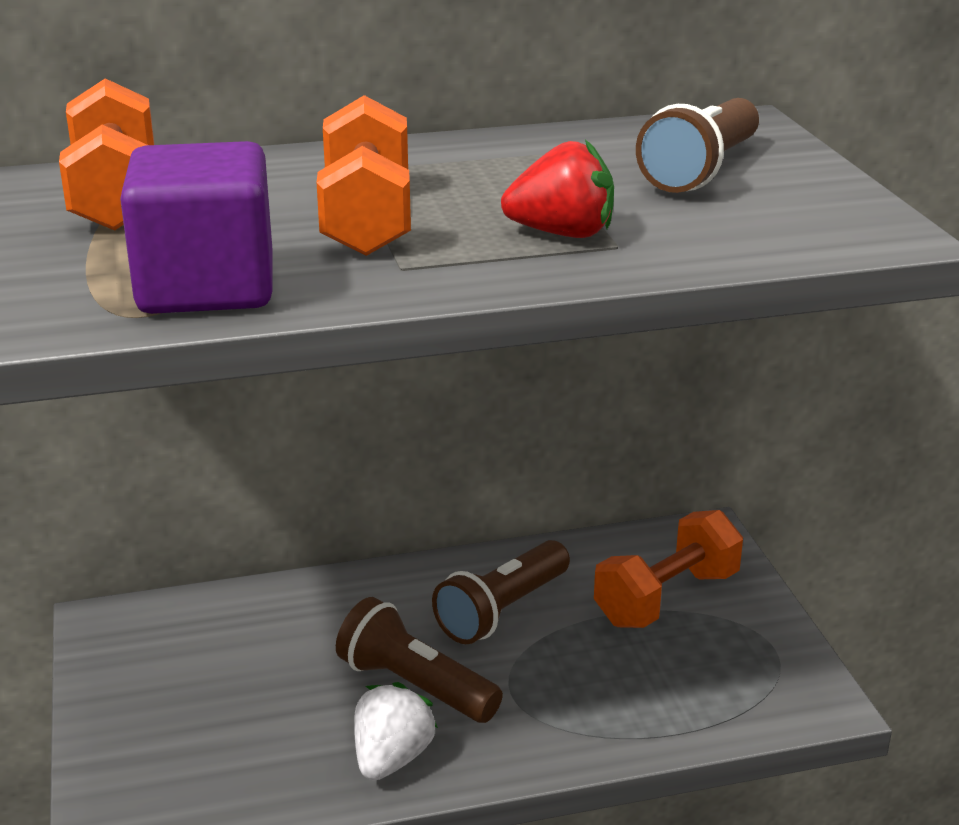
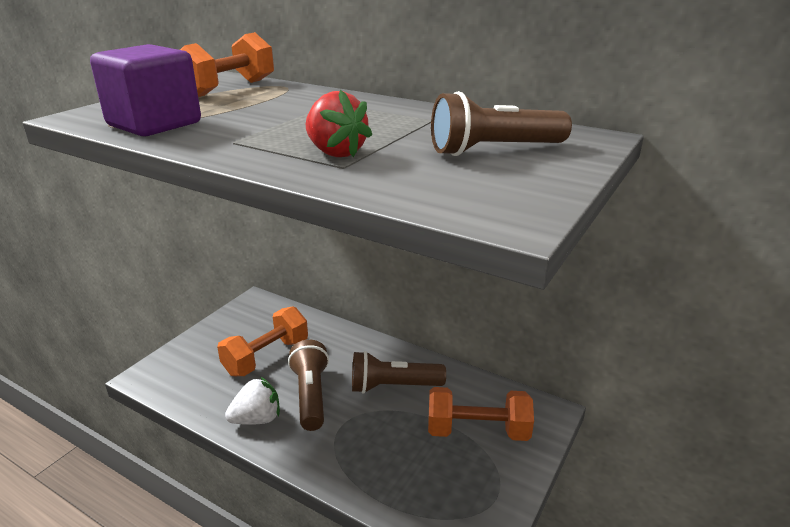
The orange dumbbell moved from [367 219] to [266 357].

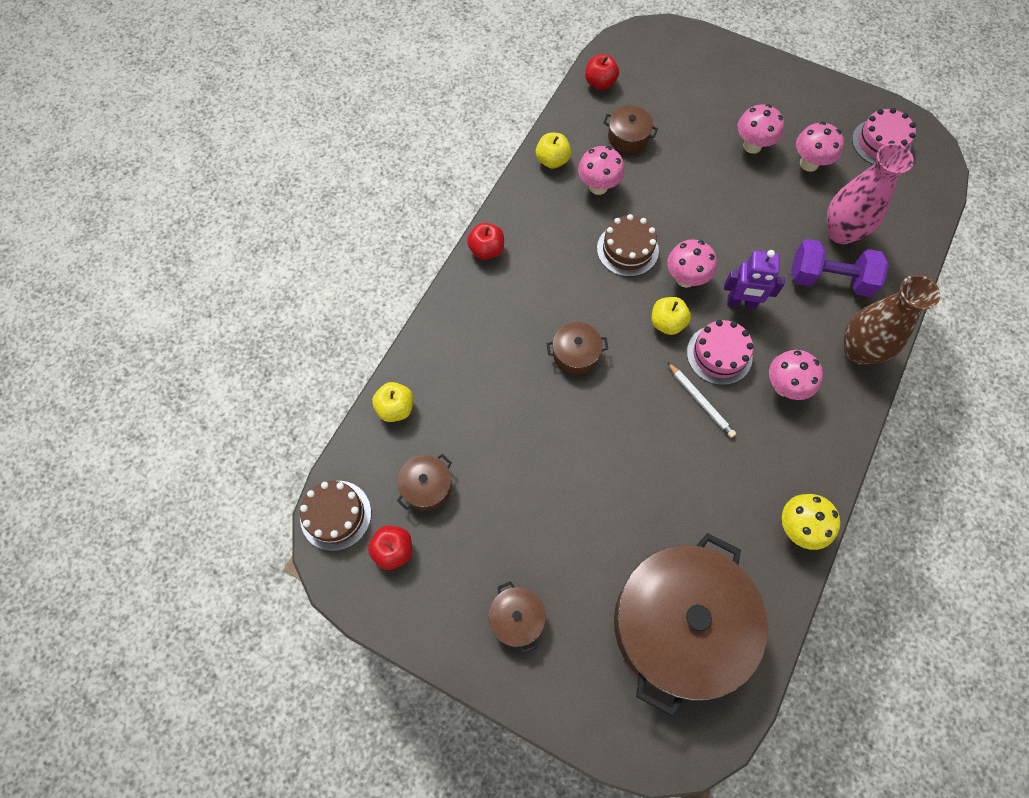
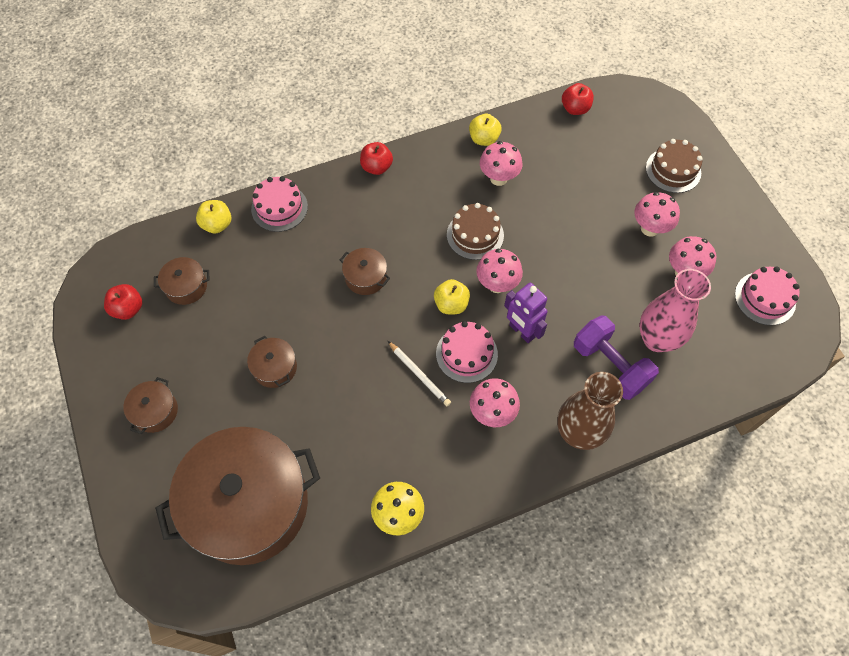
The brown cake moved from [335 515] to [673 170].
The brown pot moved from [628 137] to [275 368].
The white pencil at [701 401] turned 45 degrees counterclockwise.
The pink cake at [279 208] appeared.

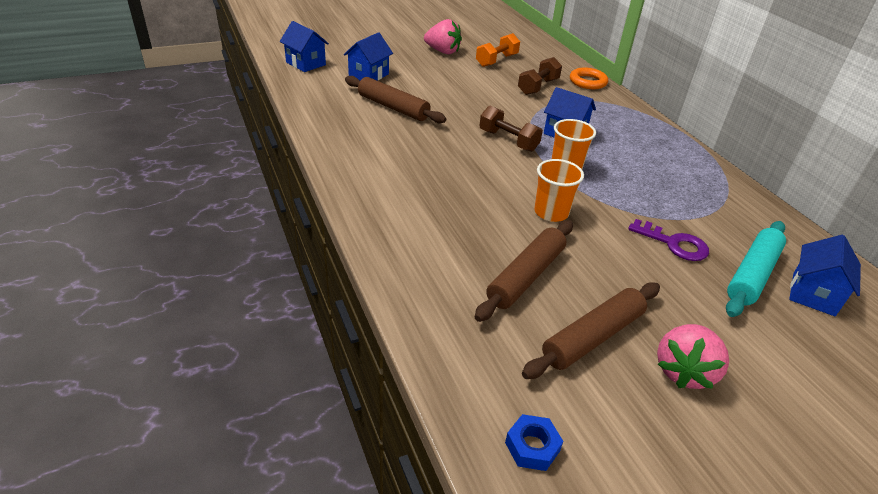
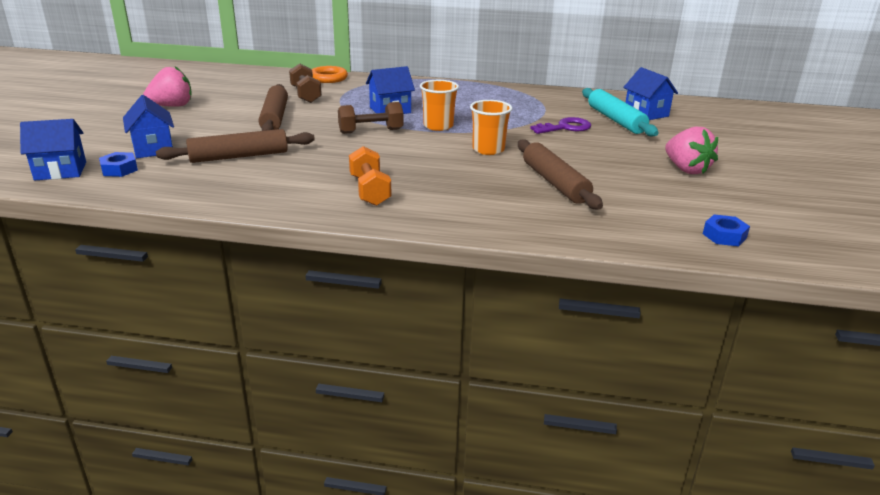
The orange dumbbell moved from [496 60] to [370 191].
The brown rolling pin moved from [592 337] to [274 117].
The blue nut at [119 169] appeared.

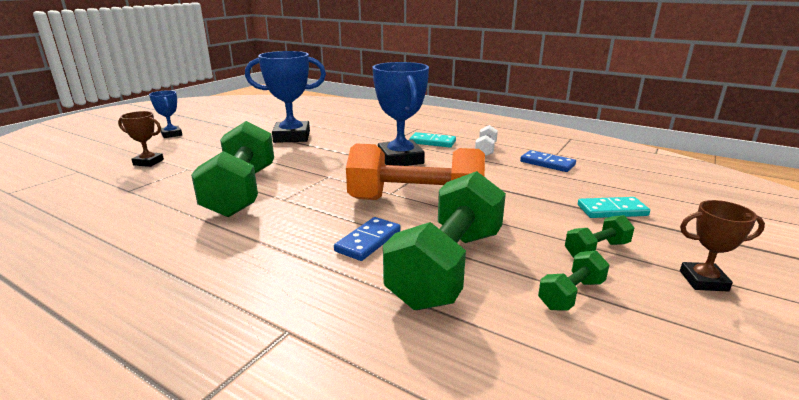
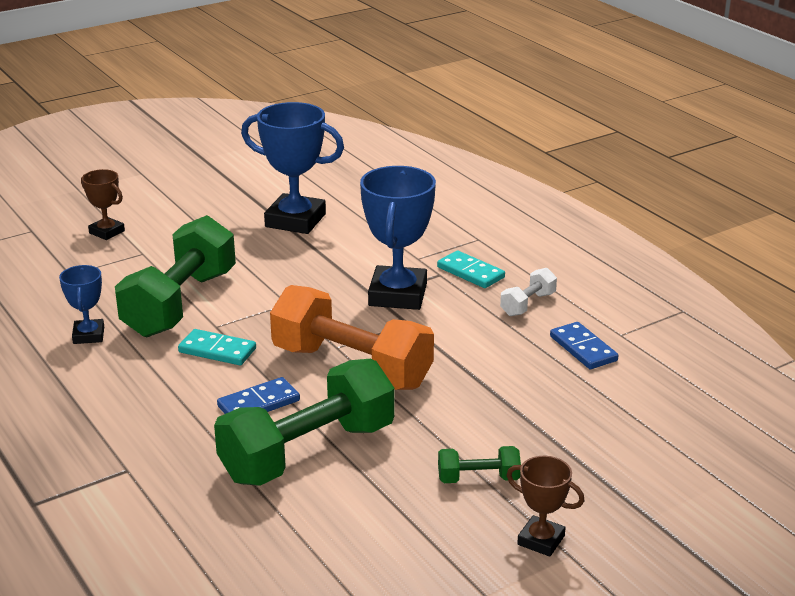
The blue trophy moved from [171 134] to [88 335].
The green dumbbell at [571 294] disappeared.
The turquoise domino moved from [612 210] to [217 350].

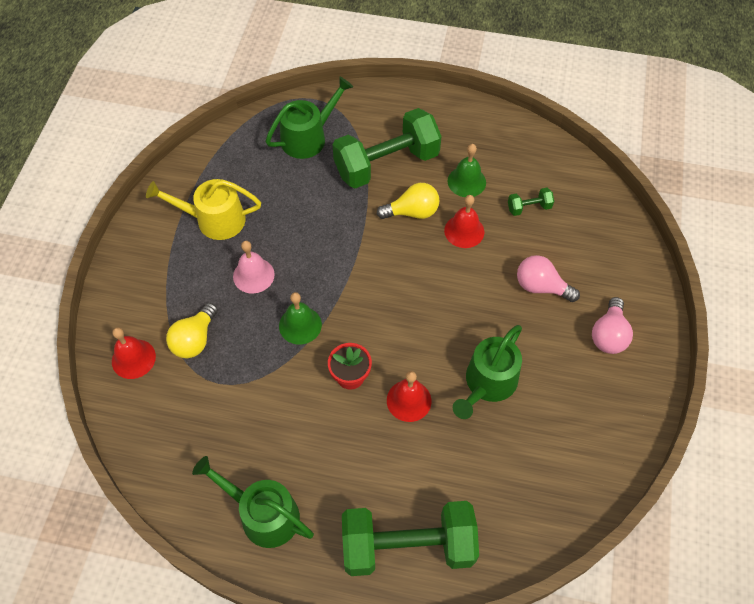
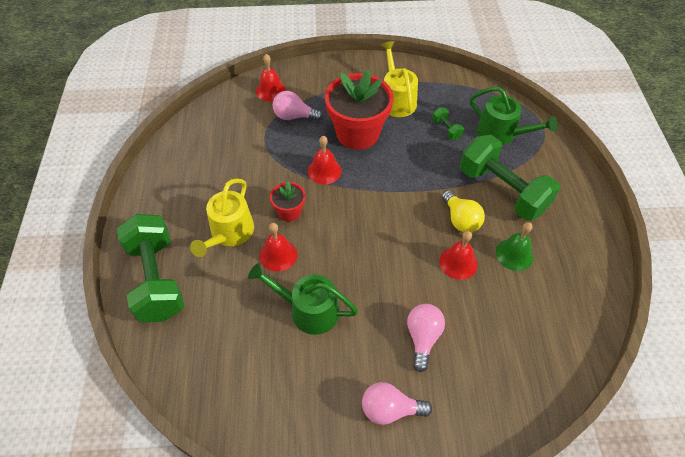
The yellow light bulb at [195 339] became the pink light bulb at [294 116].
The green watering can at [263 514] disappeared.
The pink bell at [253 275] was replaced by the red flower pot at [357 133].
The green bell at [300 325] became the red bell at [324 171].
The green dumbbell moved from [529 208] to [446 129].
The yellow watering can at [229 233] appeared.

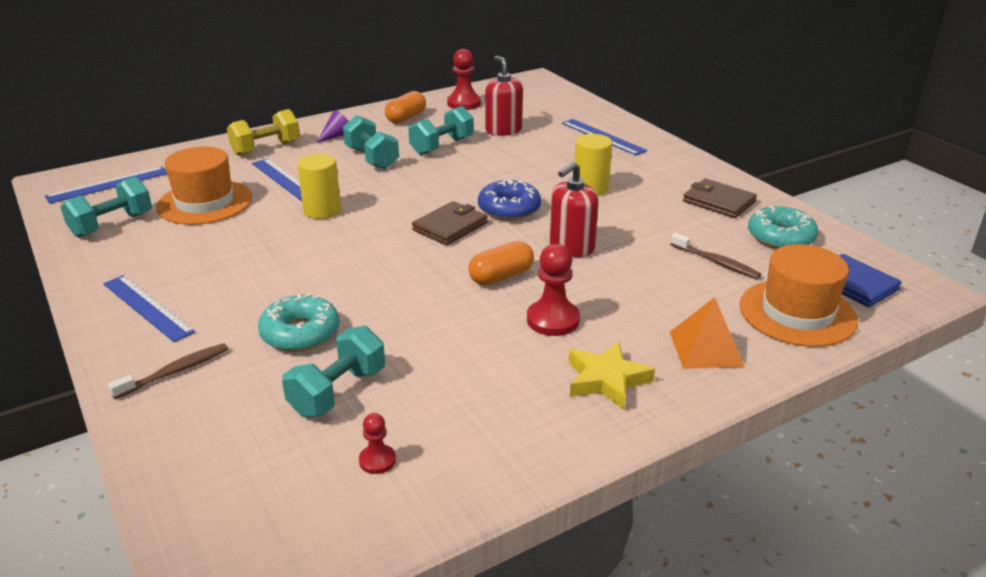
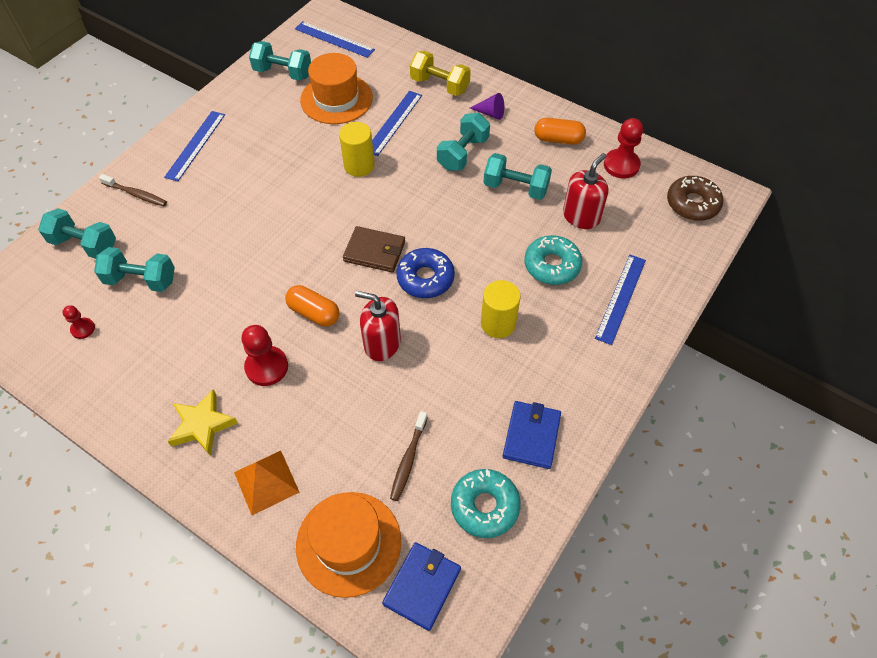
The turquoise donut moved from [300 333] to [552 265].
The brown wallet at [718 202] became the blue wallet at [531 436].
The turquoise dumbbell at [84 244] appeared.
The brown donut at [692 204] appeared.

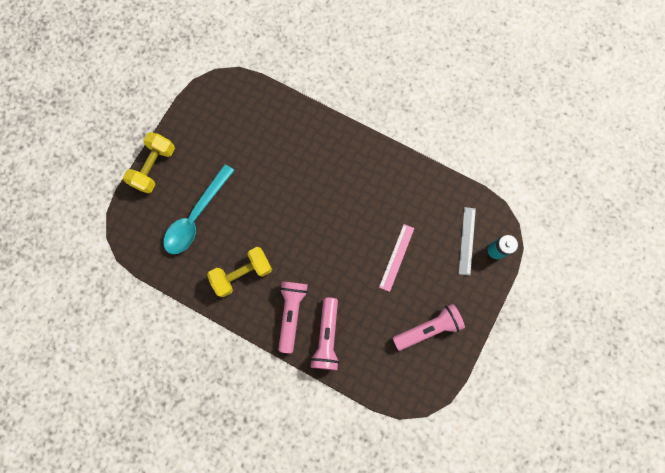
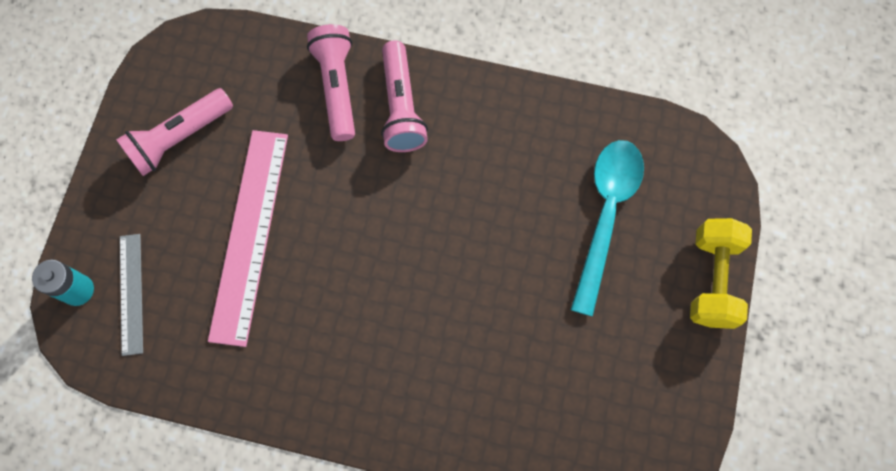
The yellow dumbbell at [242 274] disappeared.
The pink ruler at [396 257] changed to 1.84 times the size.

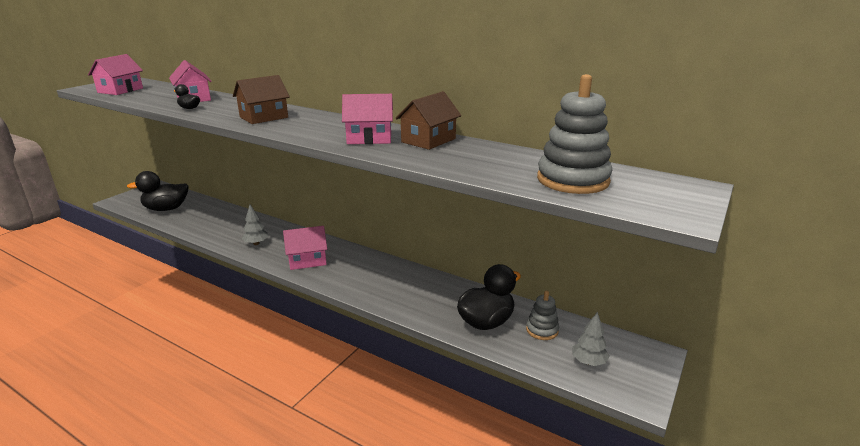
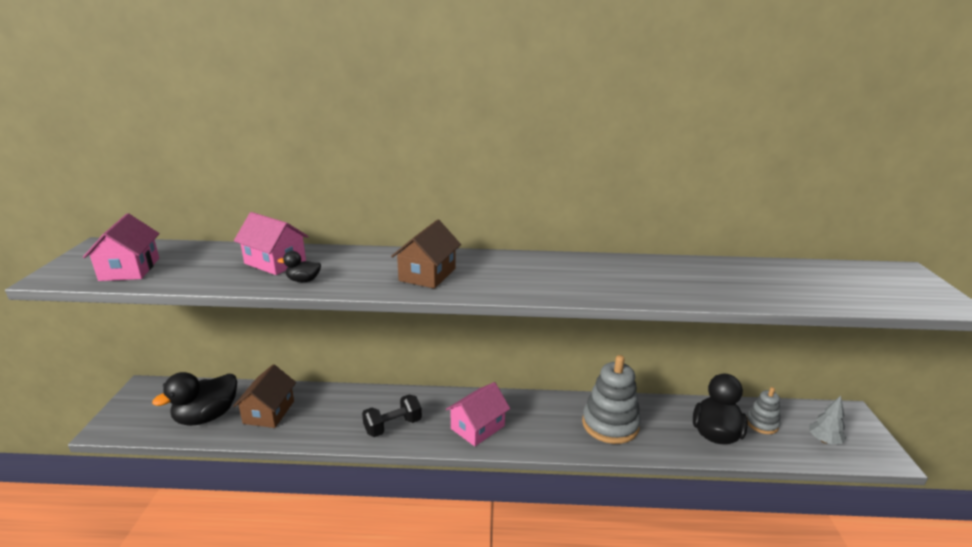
The grey tree at [256 243] was replaced by the black dumbbell at [393 426].
The pink house at [369 138] disappeared.
The brown house moved from [428 140] to [269 412].
The grey stacking toy moved from [572 180] to [610 424].

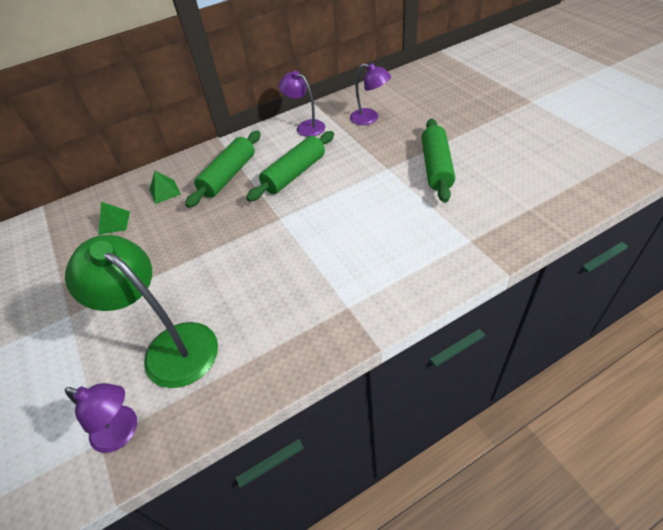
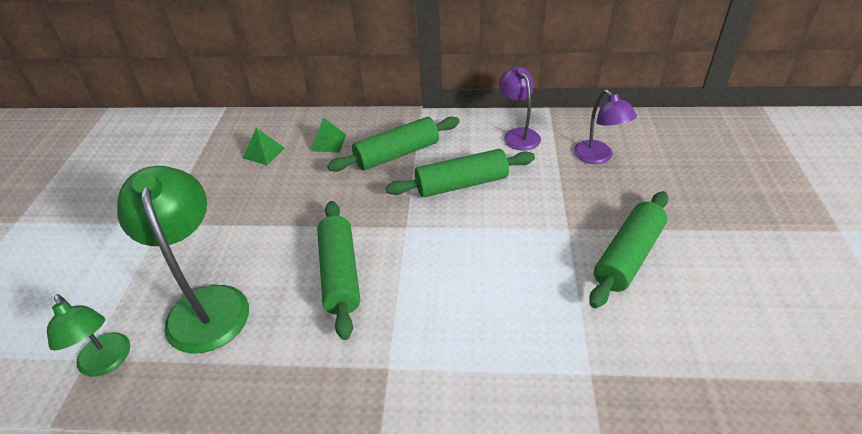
The purple lamp at [122 432] became the green lamp at [107 362].
The green rolling pin at [340 274] appeared.

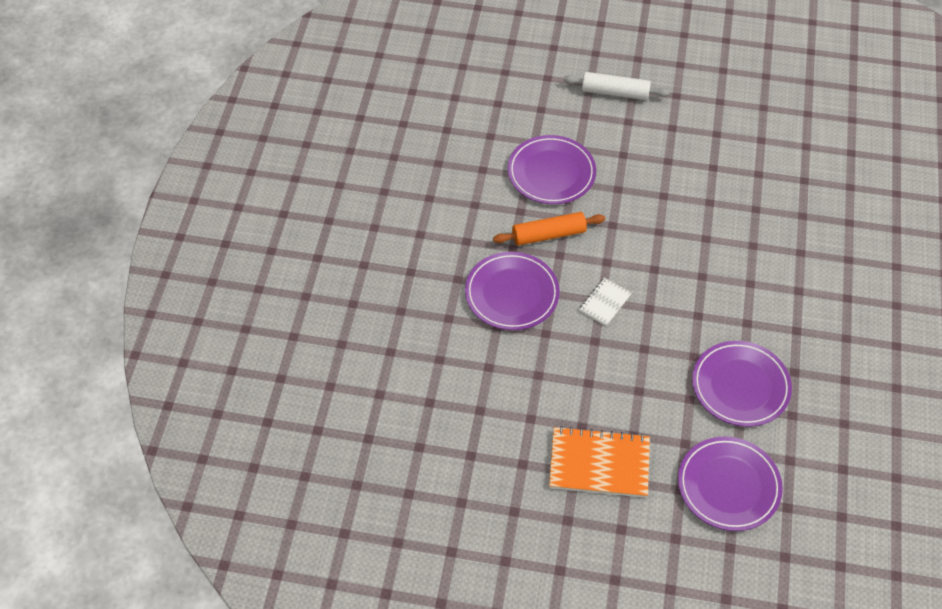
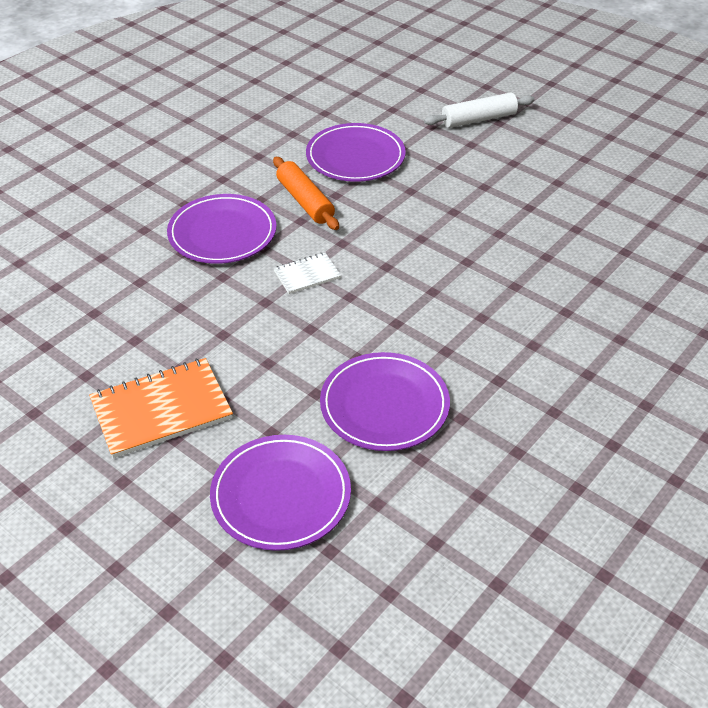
The orange rolling pin at [548 234] turned 45 degrees clockwise.
The orange notebook at [599 464] turned 60 degrees counterclockwise.
The white rolling pin at [615 92] turned 60 degrees counterclockwise.

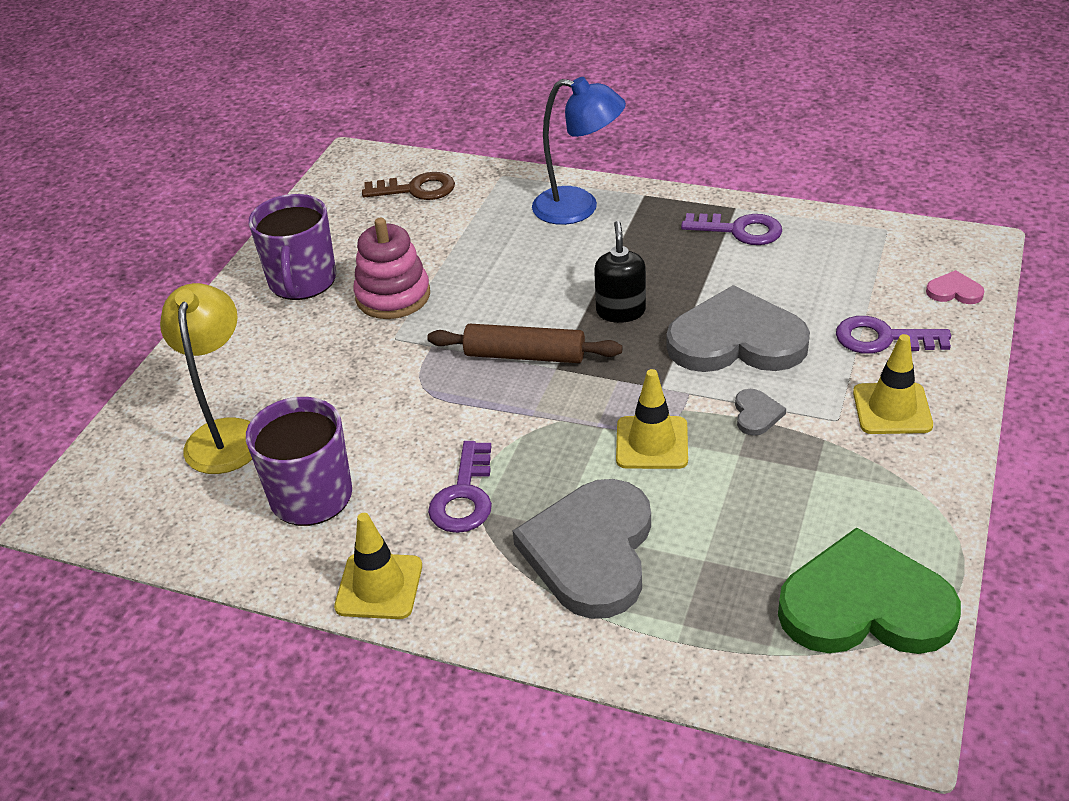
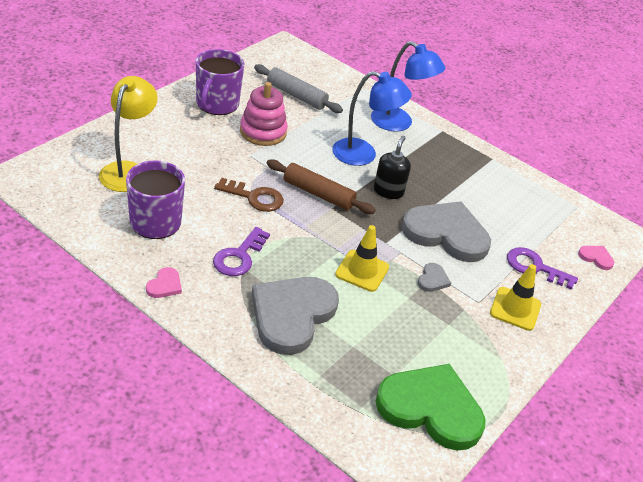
The yellow traffic cone at [379 586] was replaced by the pink heart at [165 285].
The brown key moved from [416 189] to [254 197].
The purple key at [739 230] disappeared.
The grey rolling pin at [296 95] appeared.
The blue lamp at [363 155] appeared.

